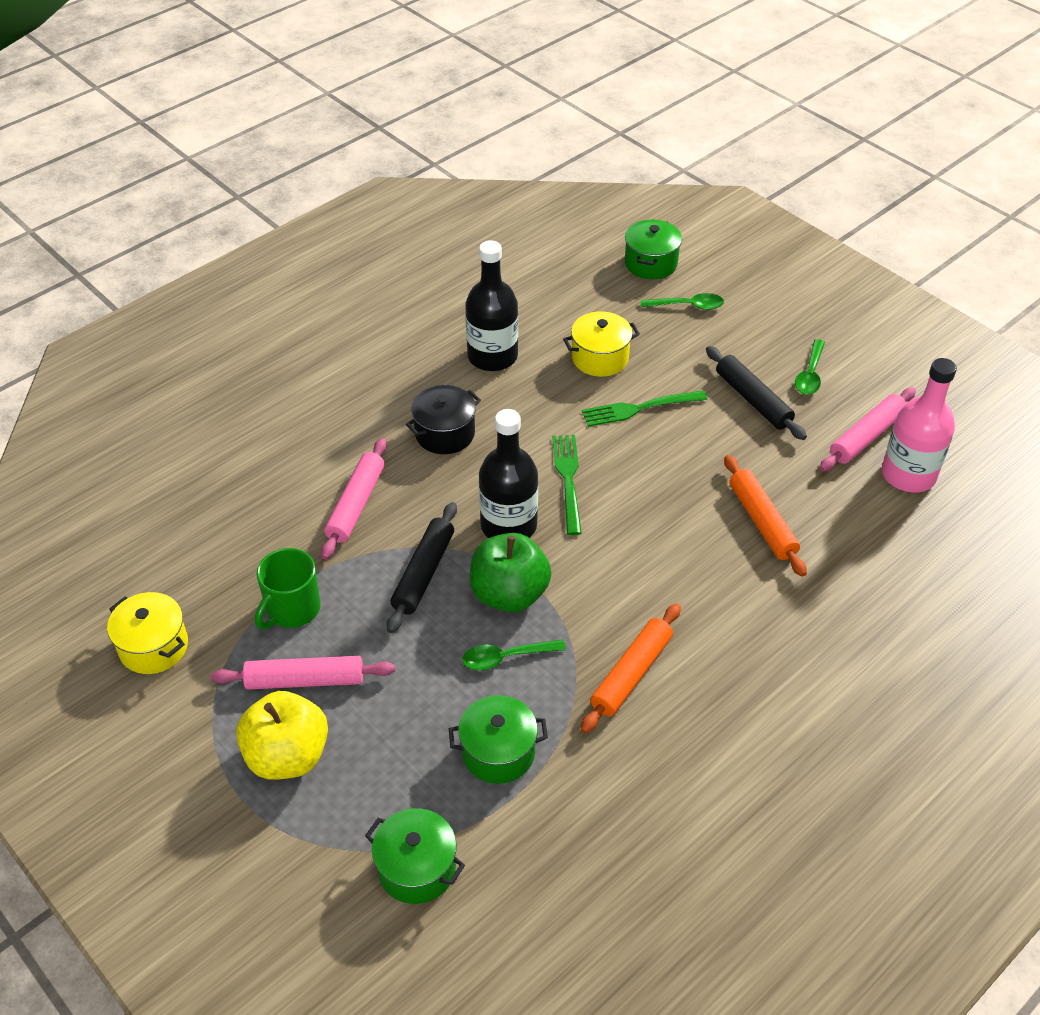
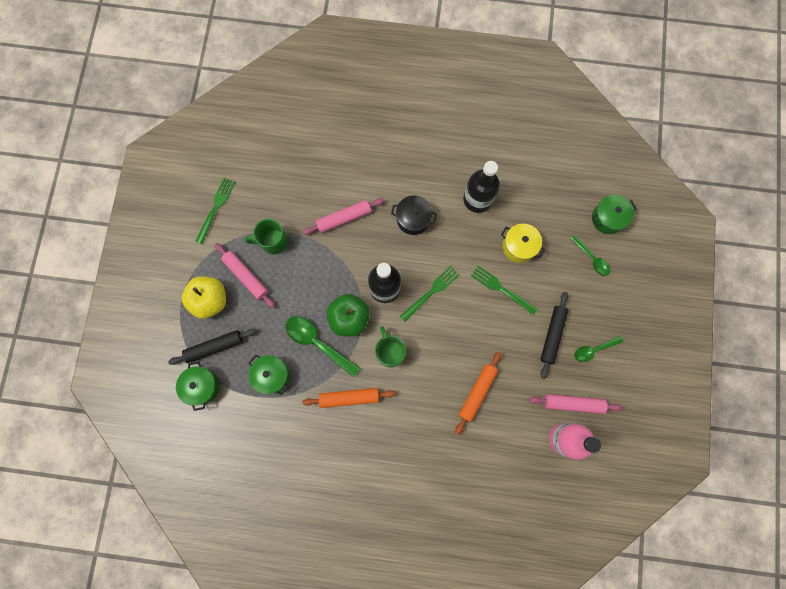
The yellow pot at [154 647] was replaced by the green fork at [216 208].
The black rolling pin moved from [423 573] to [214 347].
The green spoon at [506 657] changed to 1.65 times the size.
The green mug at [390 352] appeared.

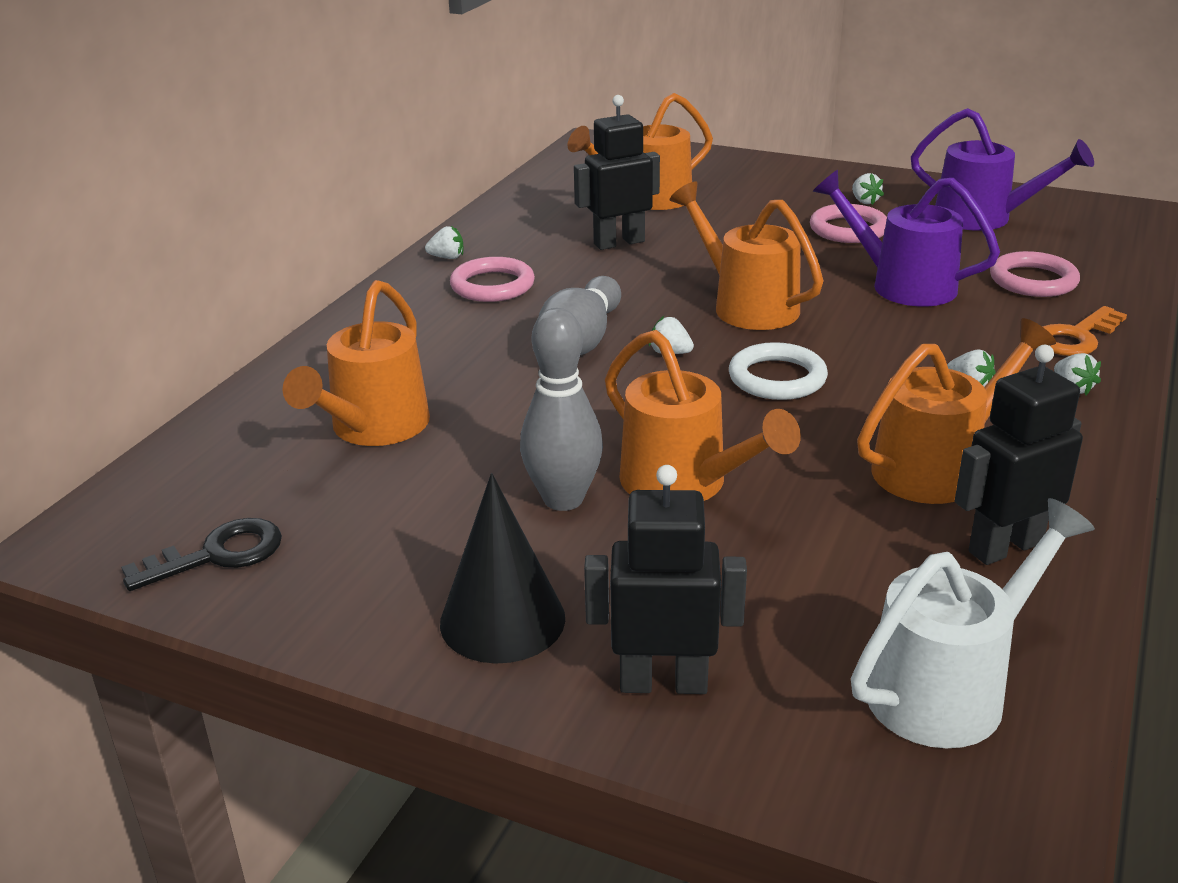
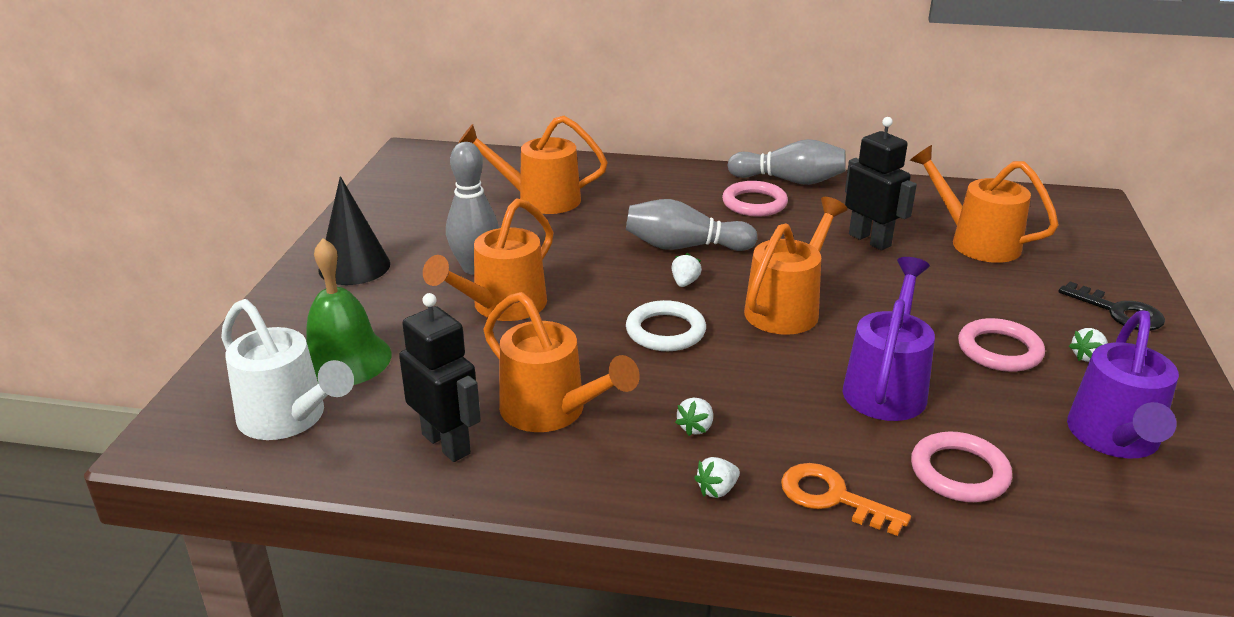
The black key moved from [218 555] to [1119 312].
The white strawberry at [447 257] was replaced by the grey bowling pin at [790 181].
The black robot at [663 682] disappeared.
The green bell at [344 359] appeared.

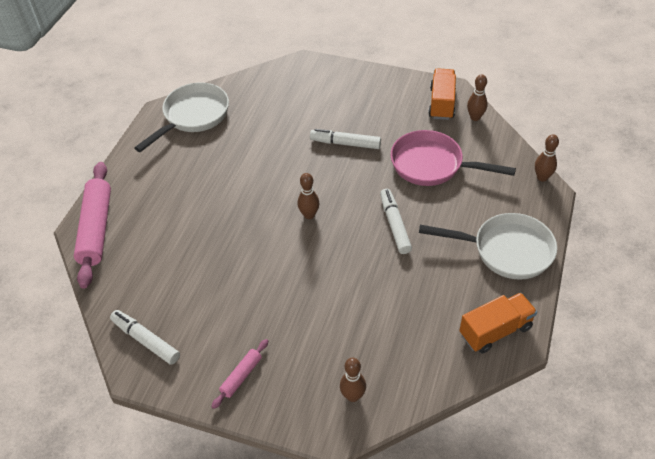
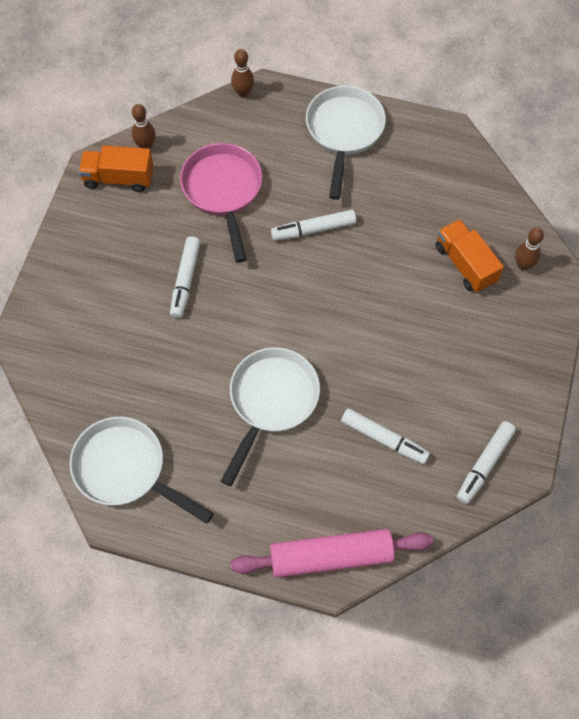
The pink rolling pin at [241 376] disappeared.
The brown bowling pin at [309 215] disappeared.
The pink pan at [432 165] turned 150 degrees clockwise.
The orange truck moved from [495 331] to [465 264].
The white pan at [271 401] appeared.
The white marker at [384 439] appeared.

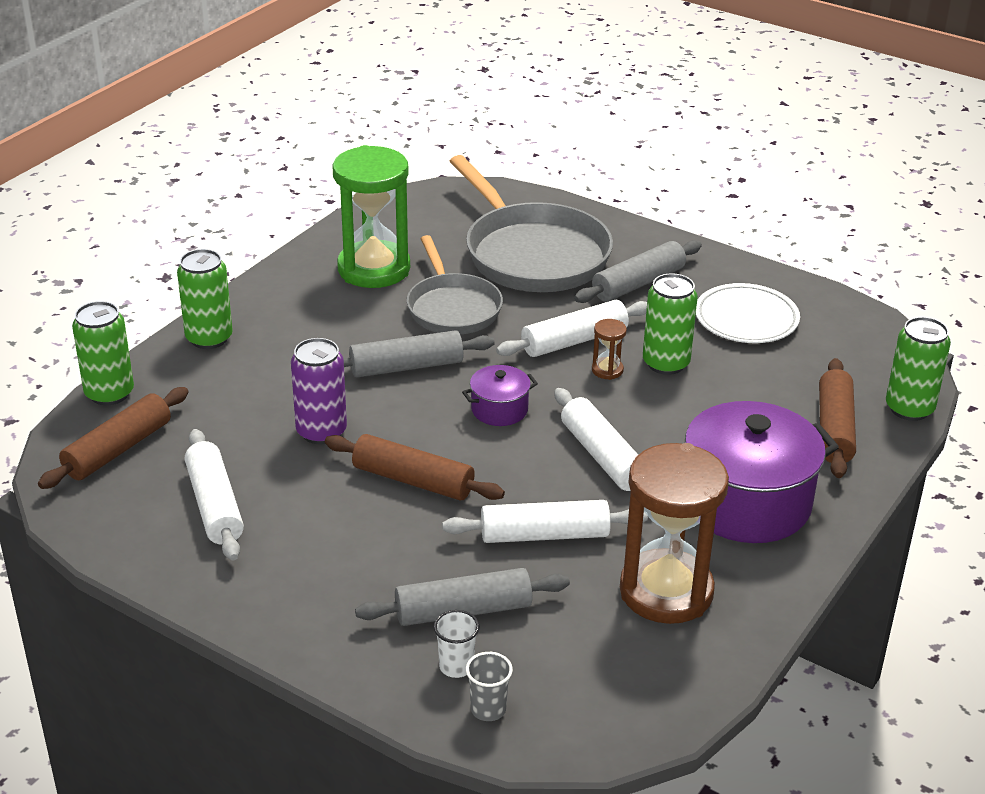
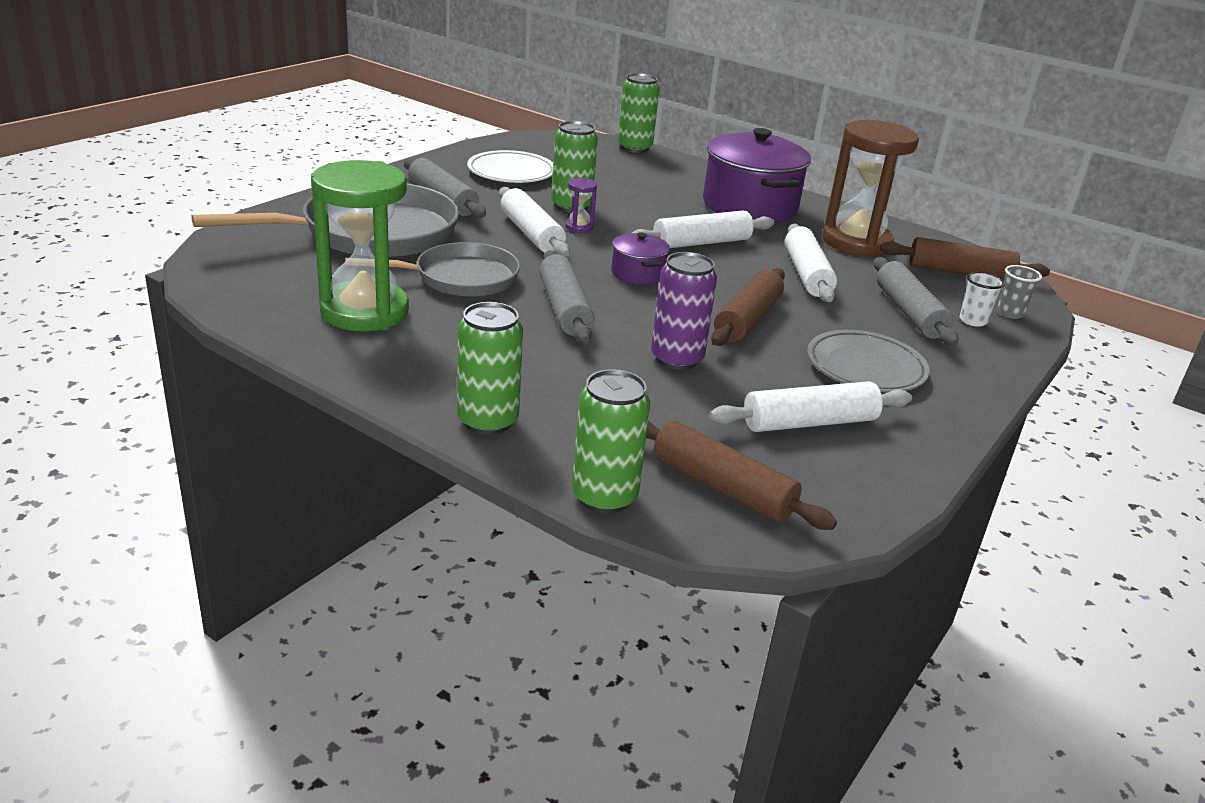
The brown hourglass at [607 370] became the purple hourglass at [579 227].
The brown rolling pin moved from [835 429] to [960 272].
The grey plate at [865 368] appeared.

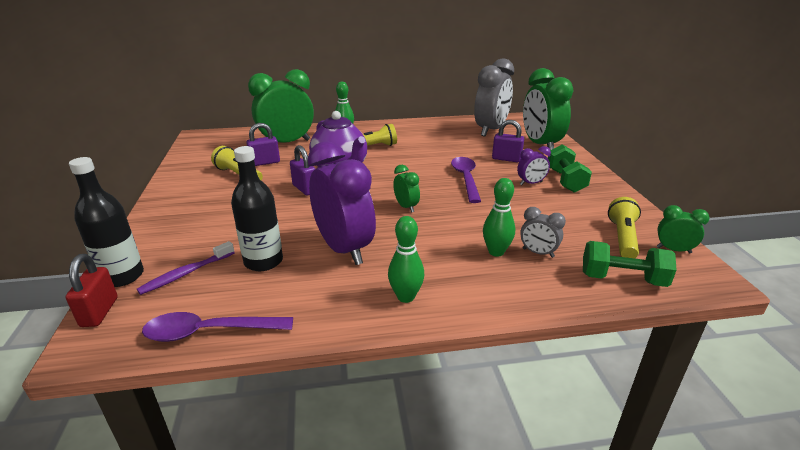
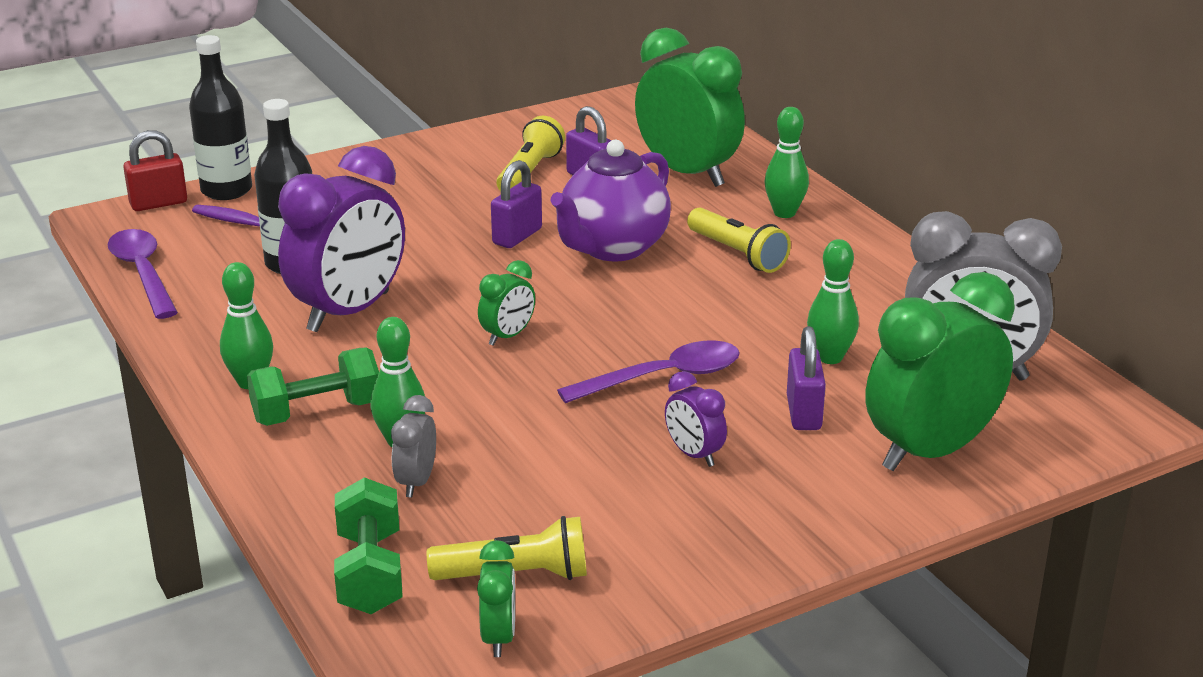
The green dumbbell moved from [565 180] to [317 412].
The green bowling pin at [830 357] appeared.

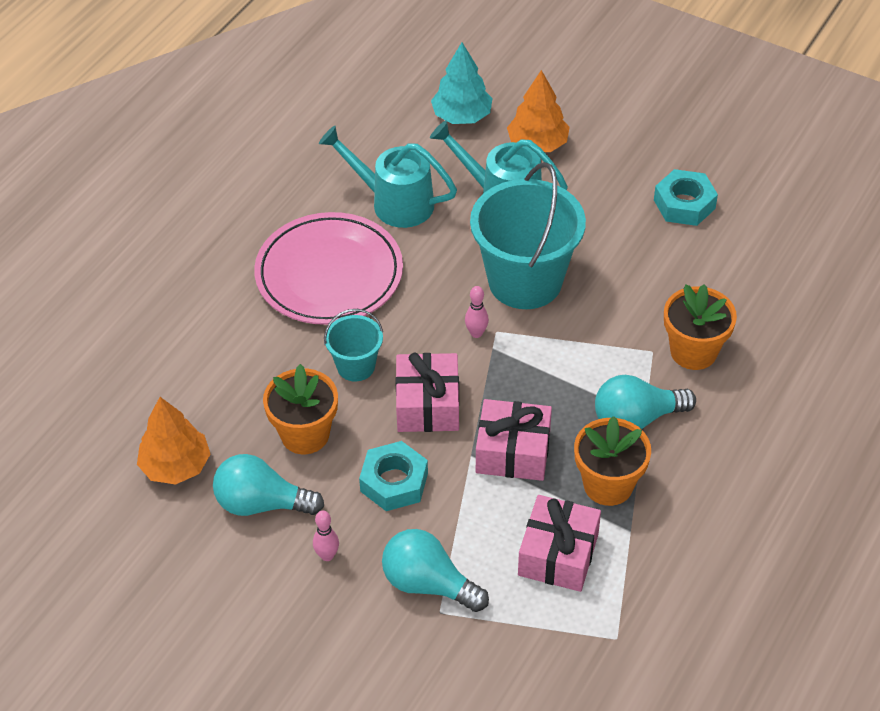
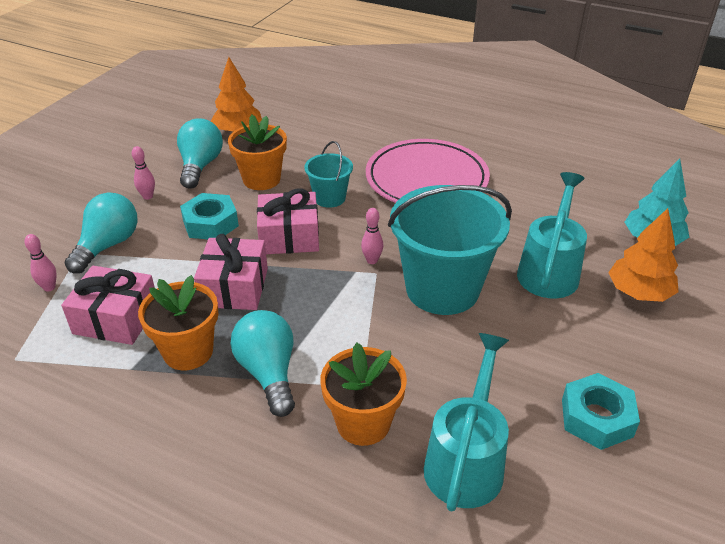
The turquoise watering can moved from [394 202] to [466 460].
The pink bowling pin at [49 287] appeared.

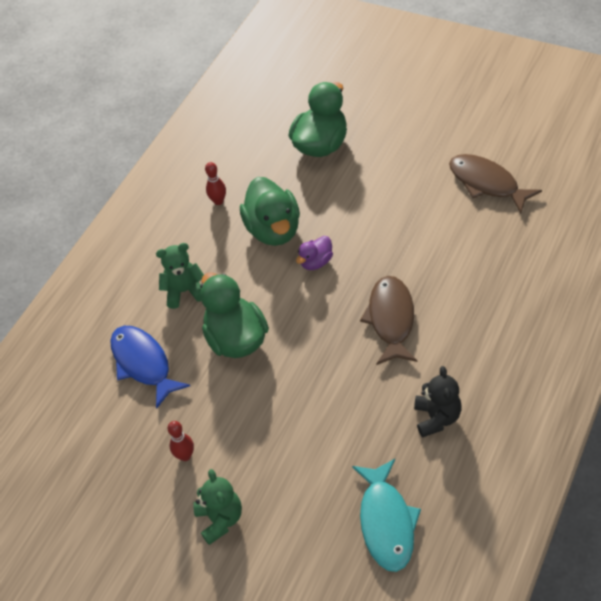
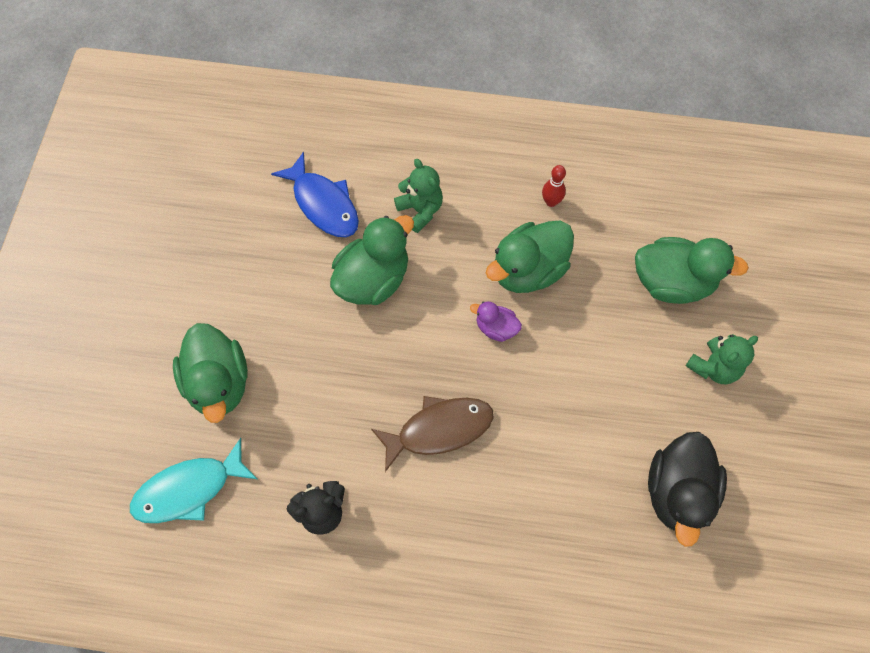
The blue fish at [143 363] turned 105 degrees clockwise.
The red bowling pin at [185 456] disappeared.
The green teddy bear moved from [220 519] to [713 367].
The brown fish at [487 183] was replaced by the black duck at [677 492].
The green duck at [219 383] appeared.

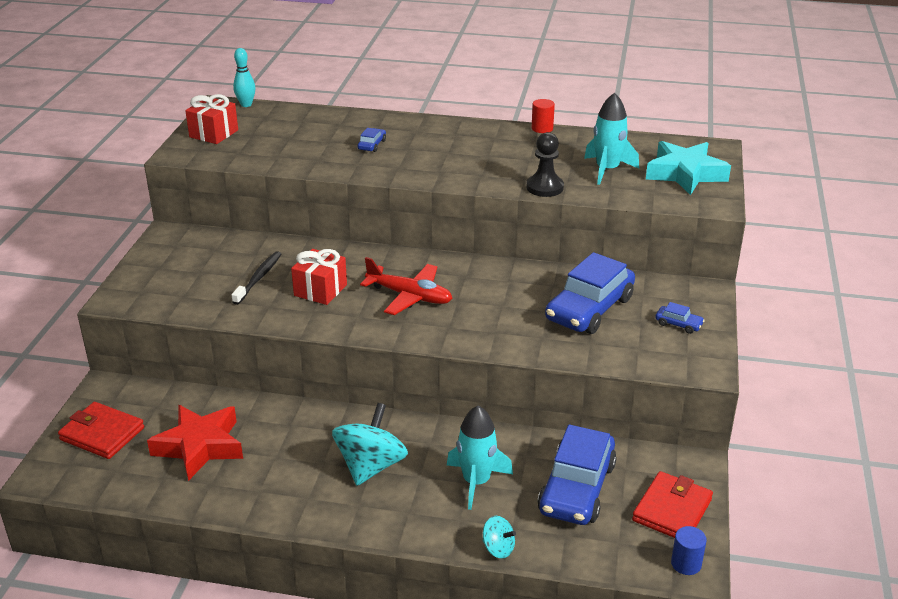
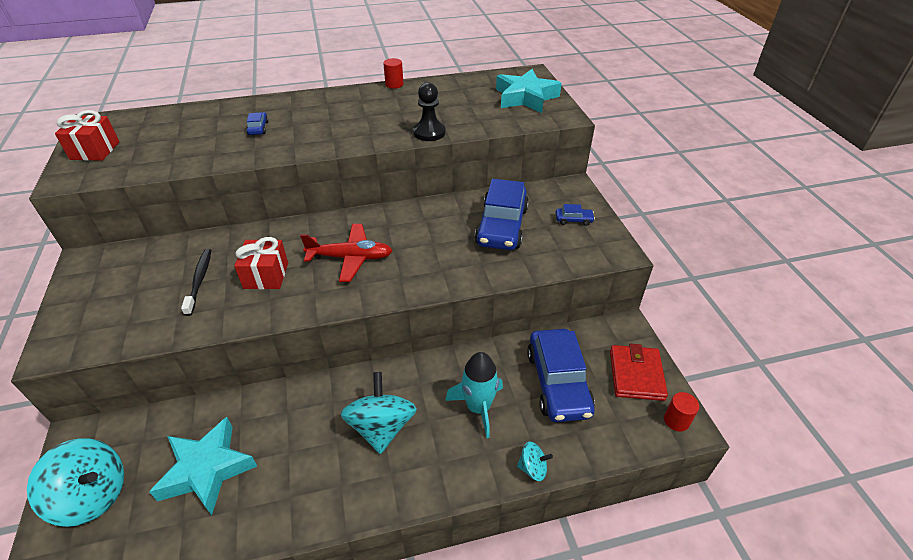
The red wallet at [102 434] was replaced by the turquoise spinning top at [92 495].
The red star at [200 446] became the turquoise star at [207 469].
The turquoise bowling pin at [246 104] disappeared.
The turquoise rocket at [607 170] disappeared.
The blue cylinder at [686 564] became the red cylinder at [676 420].

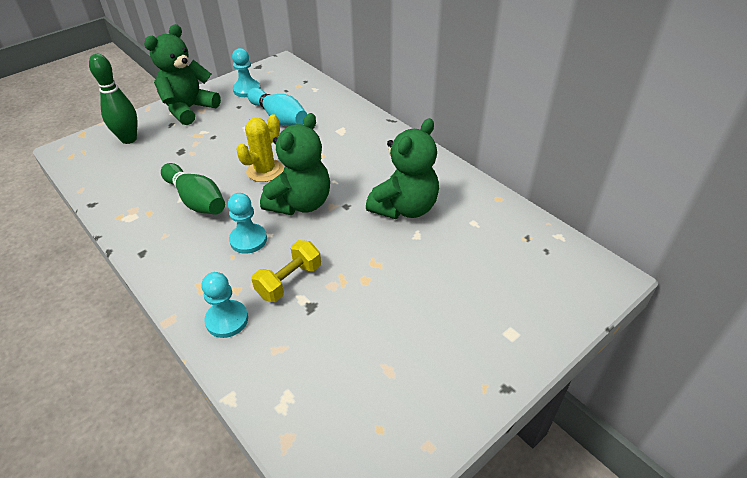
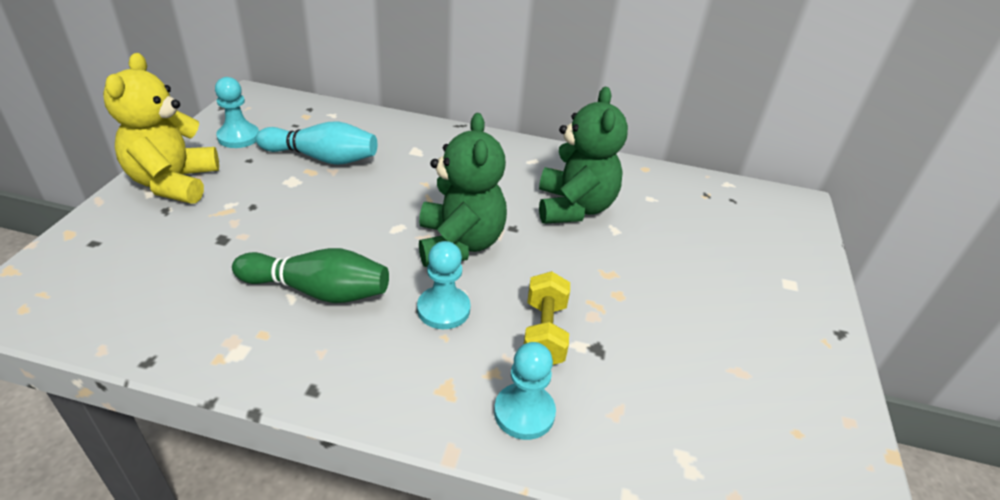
The green bowling pin at [129 139] disappeared.
The green teddy bear at [189 109] became the yellow teddy bear at [174 183].
The yellow cactus at [265 170] disappeared.

